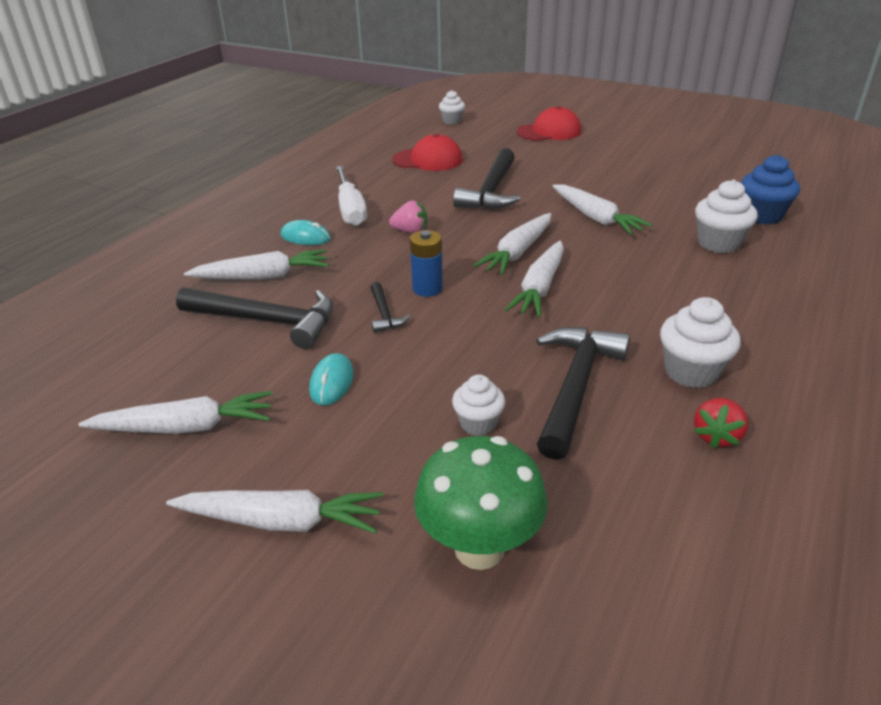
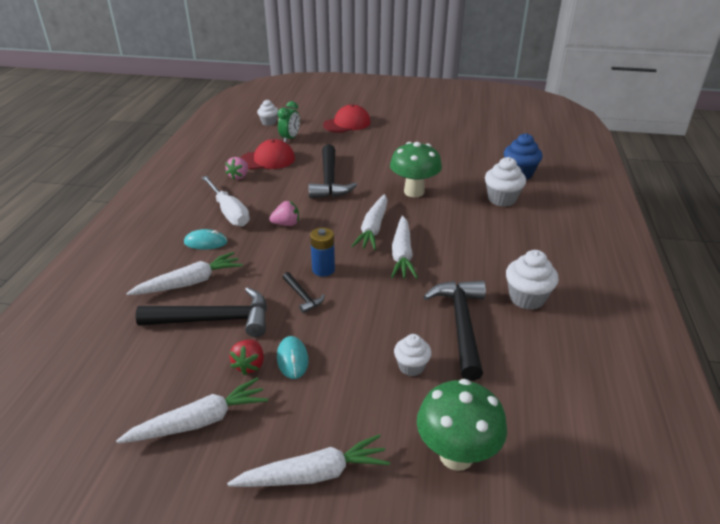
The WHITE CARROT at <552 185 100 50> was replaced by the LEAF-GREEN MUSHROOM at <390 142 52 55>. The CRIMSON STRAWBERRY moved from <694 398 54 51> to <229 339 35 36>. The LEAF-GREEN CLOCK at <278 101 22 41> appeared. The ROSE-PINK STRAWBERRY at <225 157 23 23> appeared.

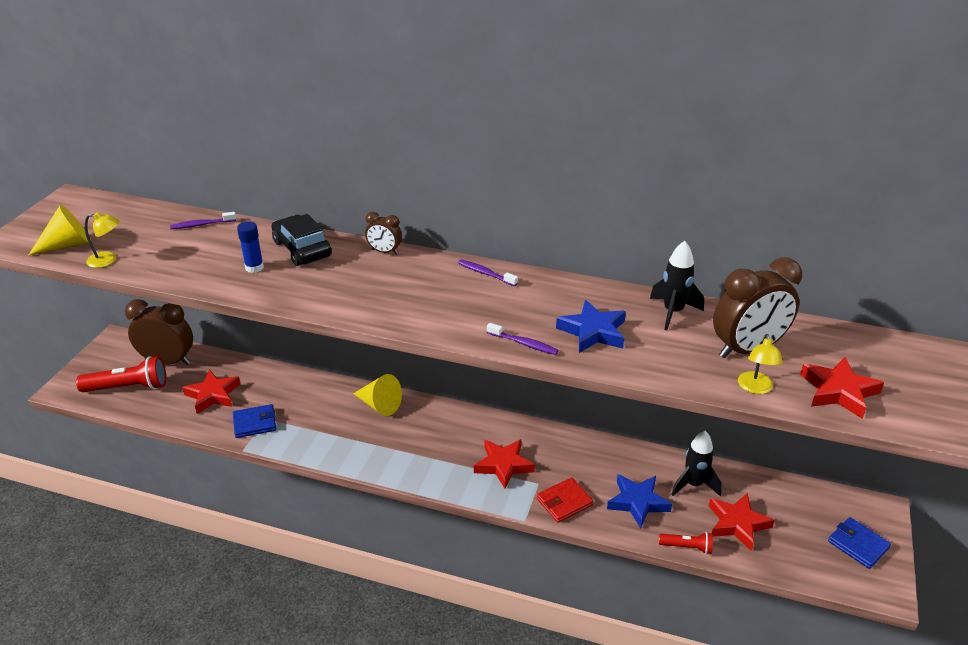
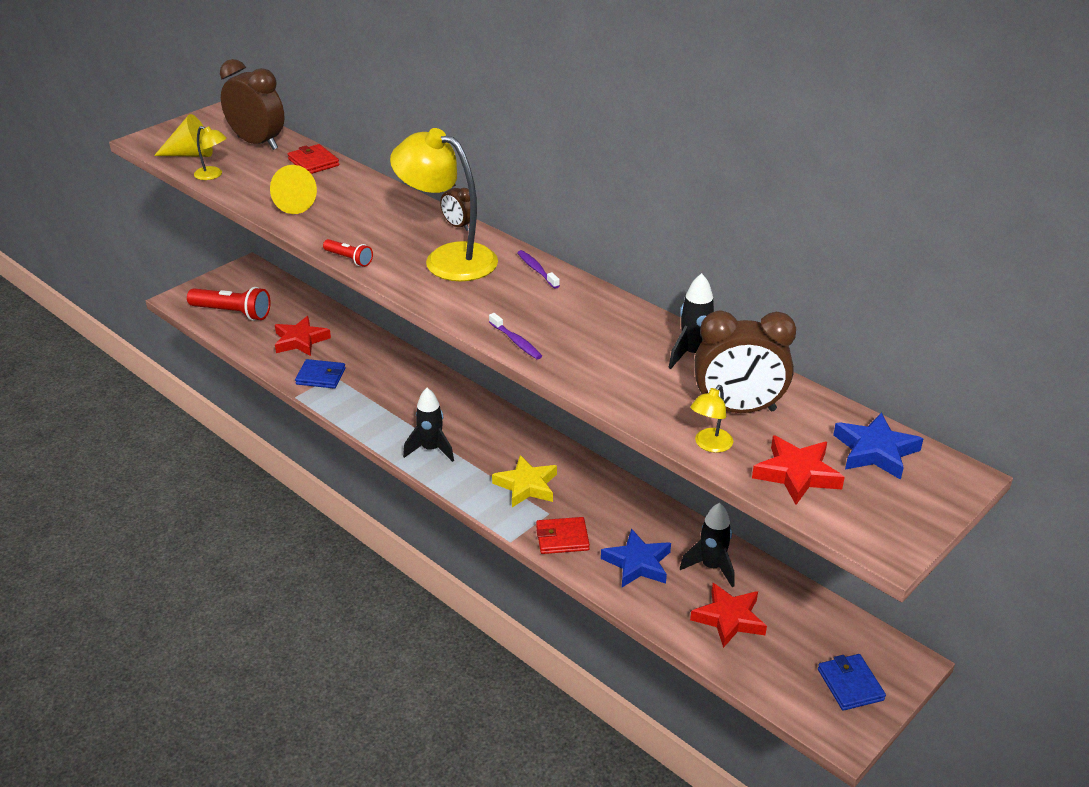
The PURPLE DENTAL BRUSH at <170 212 66 17> was replaced by the CRIMSON CARD WALLET at <288 144 51 30>. The JET-BLACK TOY CAR at <272 214 60 52> disappeared. The BLUE GLUE at <237 221 27 52> disappeared. The DARK BROWN CLOCK moved from <125 299 68 66> to <220 59 65 91>. The BLUE STAR moved from <556 300 70 53> to <833 412 90 68>. The YELLOW SOLID CONE moved from <353 374 49 42> to <270 165 47 49>. The CRIMSON STAR at <474 439 61 50> became the YELLOW STAR at <492 455 65 52>. The CRIMSON POCKET TORCH moved from <659 532 54 22> to <323 239 50 28>. The YELLOW DESK LAMP at <390 128 108 154> appeared. The JET-BLACK SPACESHIP at <403 388 51 74> appeared.

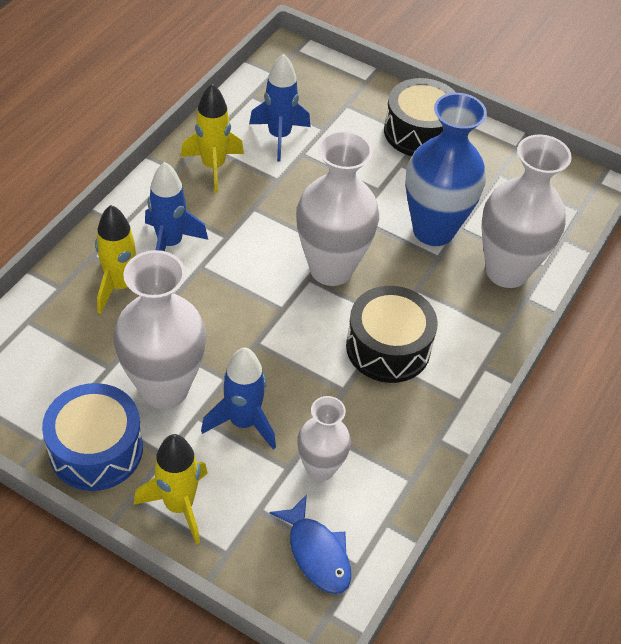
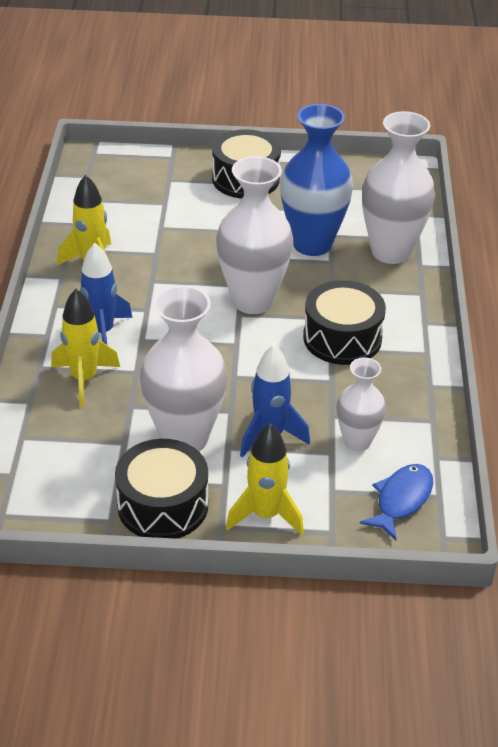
The BLUE SPACESHIP at <249 54 61 107> disappeared. The BLUE SNARE DRUM at <42 383 101 108> became the JET-BLACK SNARE DRUM at <115 439 93 100>. The BLUE FISH at <270 494 81 100> turned 90 degrees counterclockwise.

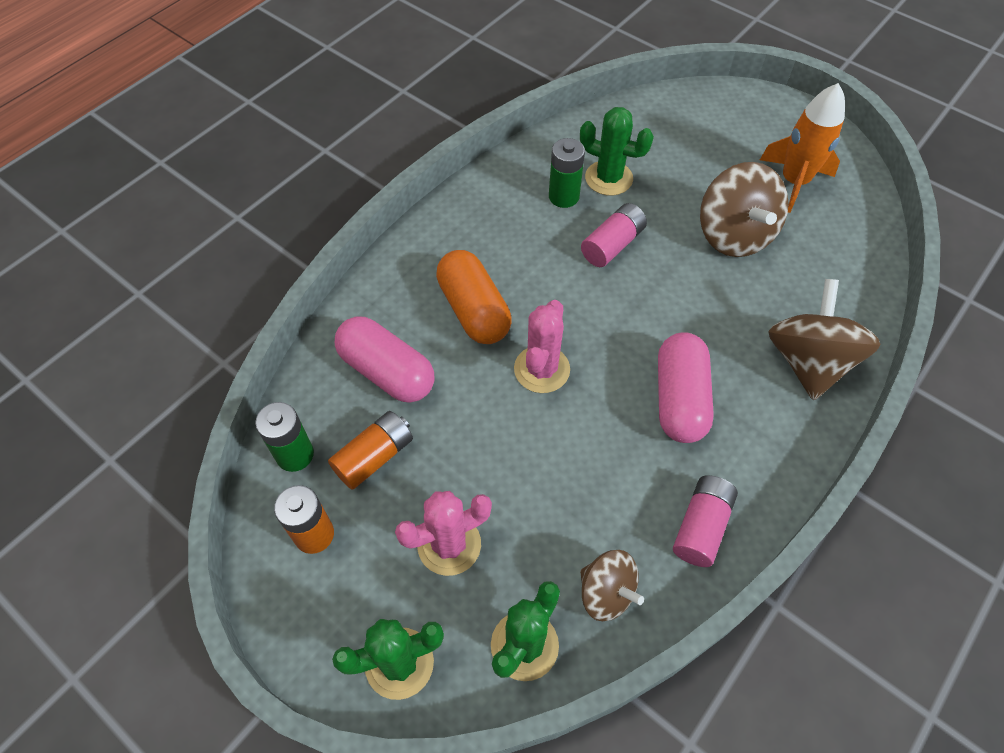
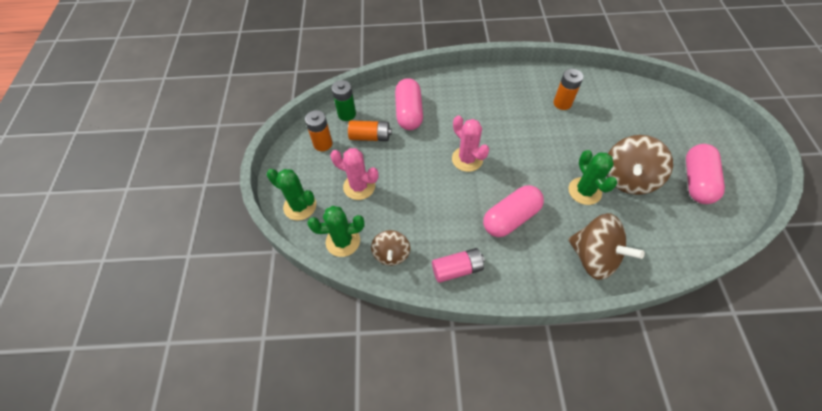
The ORANGE-COLOURED SPACESHIP at <760 83 85 130> was replaced by the ROSE-PINK CAPSULE at <686 144 39 60>. The LEAF-GREEN CACTUS moved from <580 107 74 89> to <569 150 48 55>. The LEAF-GREEN BATTERY at <549 138 36 70> became the ORANGE-COLOURED BATTERY at <553 69 30 41>. The ROSE-PINK BATTERY at <581 203 66 64> disappeared. The ORANGE-COLOURED CAPSULE at <436 250 75 94> disappeared. The DARK BROWN TOY TOP at <768 279 113 121> turned 75 degrees clockwise. The ROSE-PINK CACTUS at <514 300 56 93> turned 75 degrees clockwise.

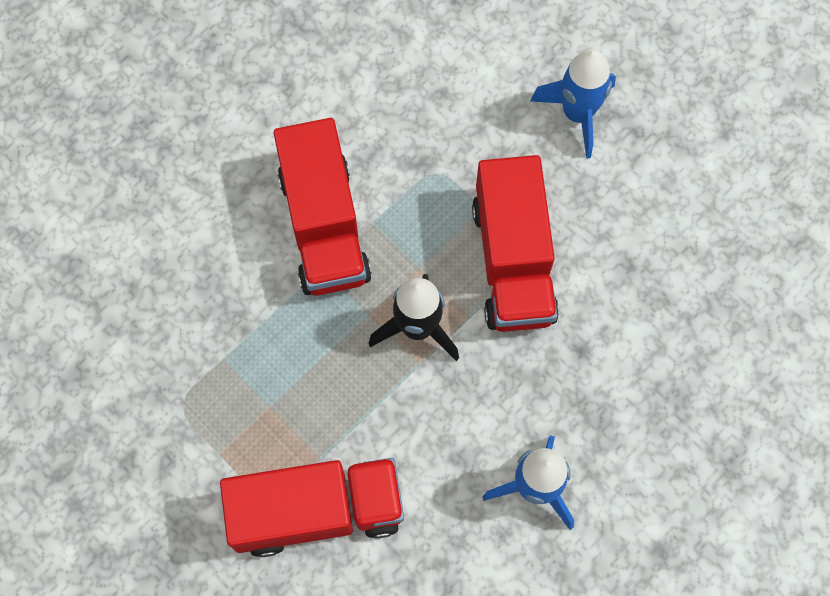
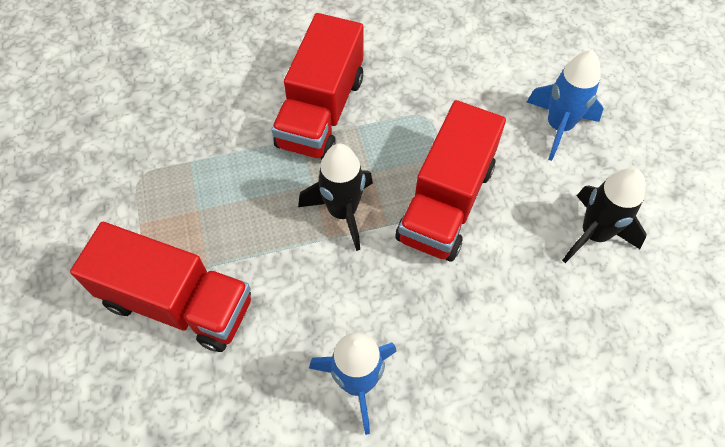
The JET-BLACK SPACESHIP at <562 168 84 95> appeared.

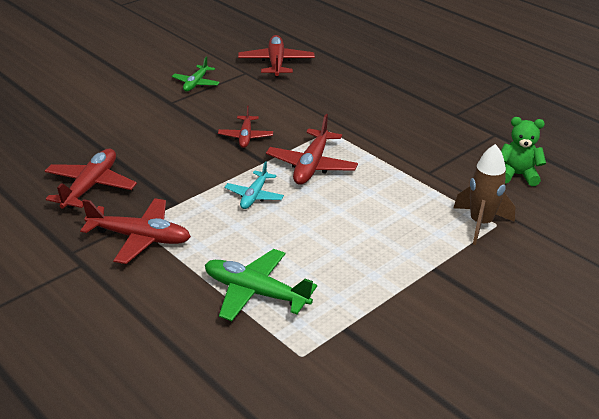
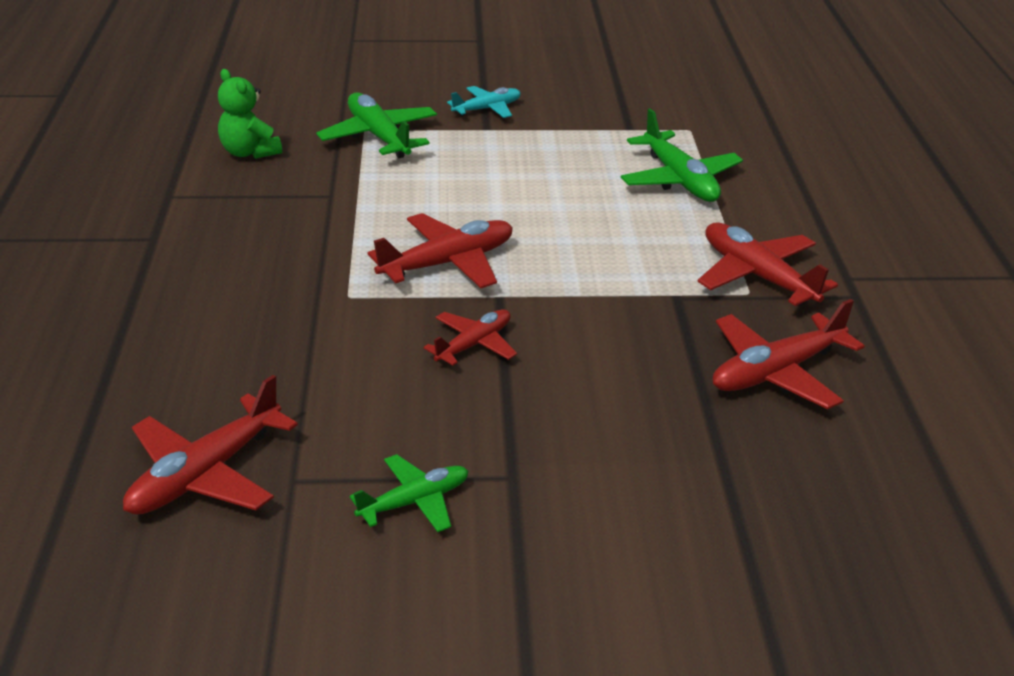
The DARK BROWN SPACESHIP at <454 144 62 101> was replaced by the LEAF-GREEN AEROPLANE at <316 93 121 65>. The TURQUOISE AEROPLANE moved from <224 161 60 48> to <447 86 74 32>.

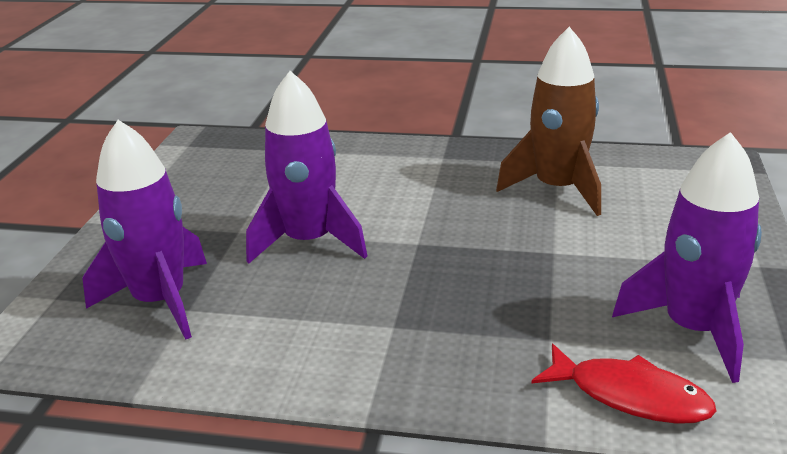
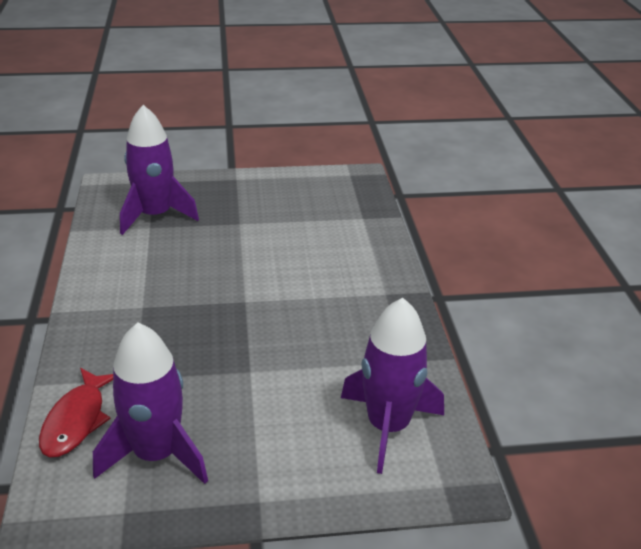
The DARK BROWN SPACESHIP at <496 27 105 189> disappeared. The PURPLE SPACESHIP moved from <246 71 121 193> to <341 298 103 176>.

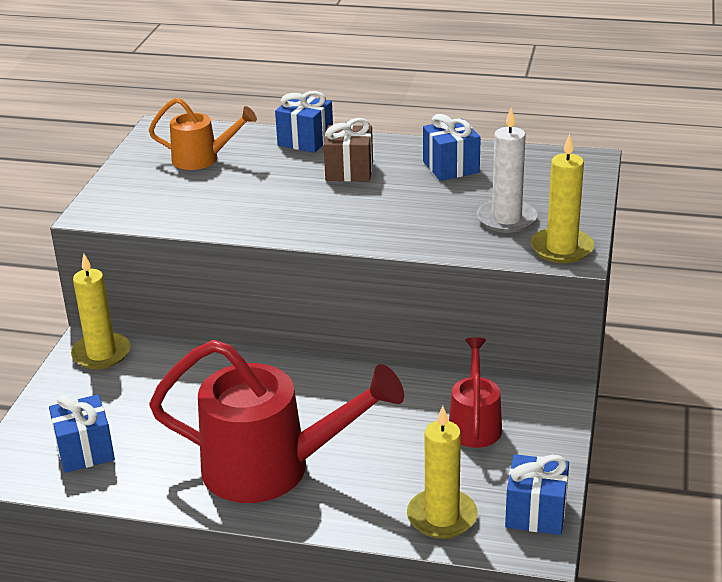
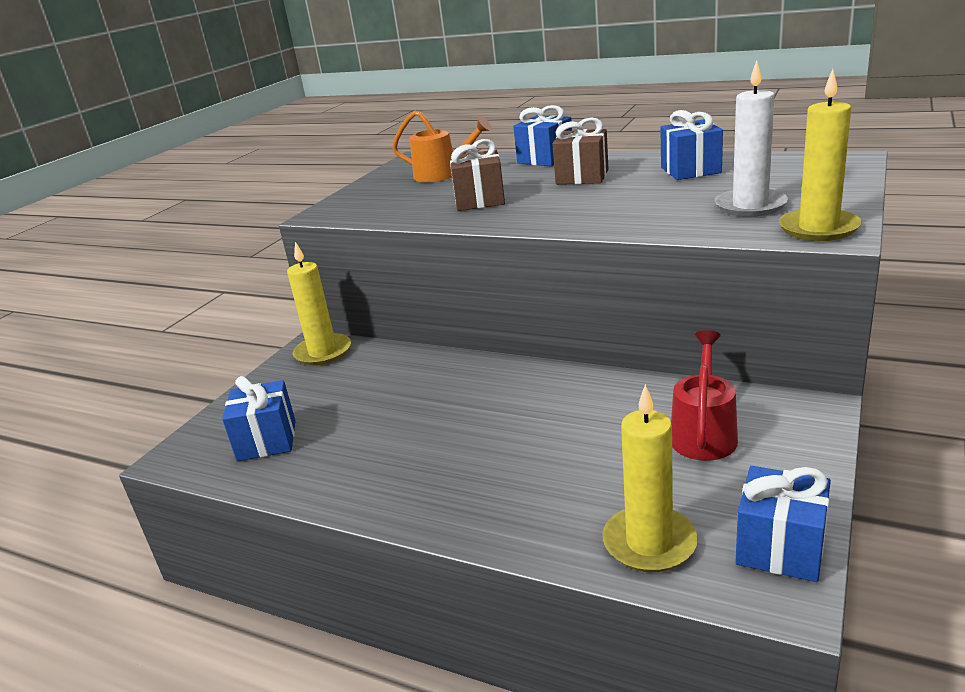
The CRIMSON WATERING CAN at <149 340 255 163> disappeared. The DARK BROWN WRAPPED GIFT at <450 139 55 72> appeared.

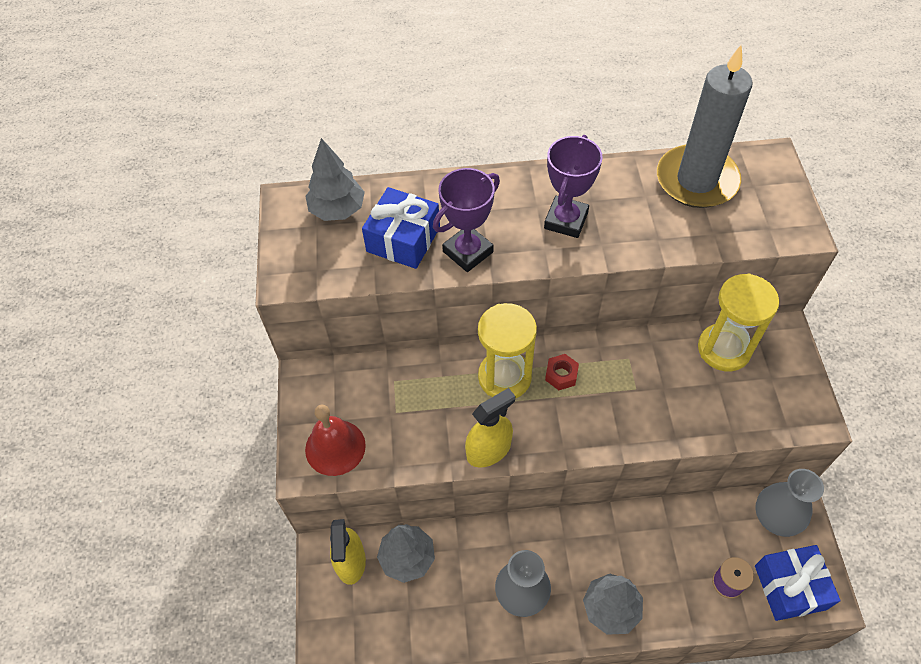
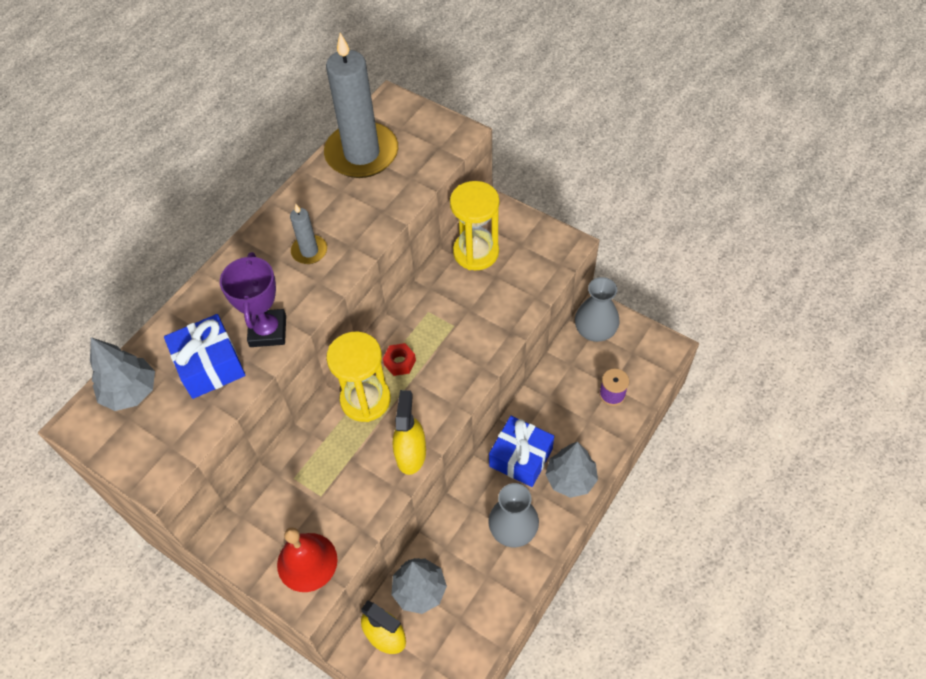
The PURPLE PRIZE CUP at <544 135 59 103> was replaced by the GREY PILLAR CANDLE at <290 204 37 60>. The BLUE WRAPPED GIFT moved from <755 545 86 76> to <489 416 65 71>.

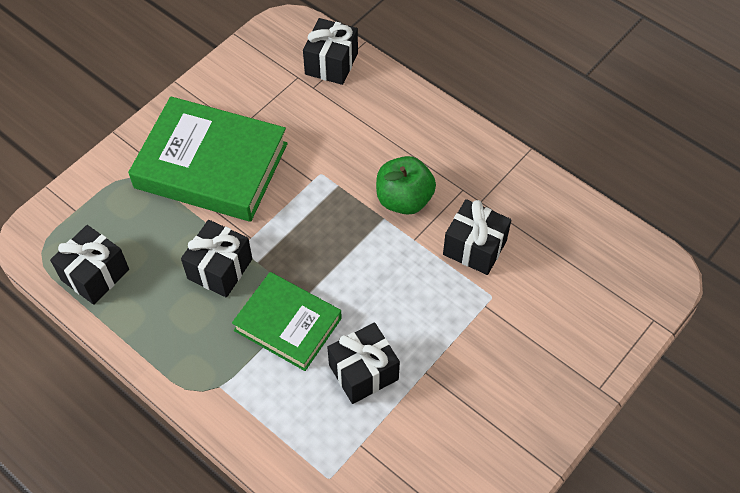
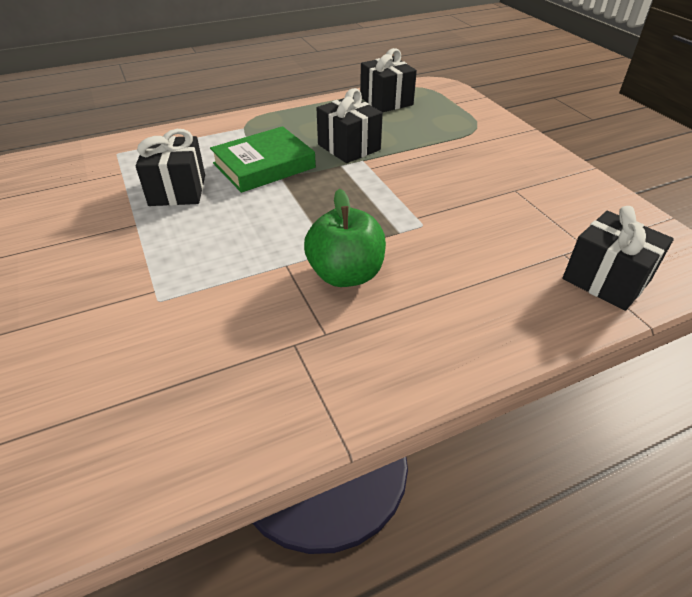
The LEAF-GREEN BOOK at <128 96 160 126> disappeared. The JET-BLACK WRAPPED GIFT at <443 199 68 76> disappeared.

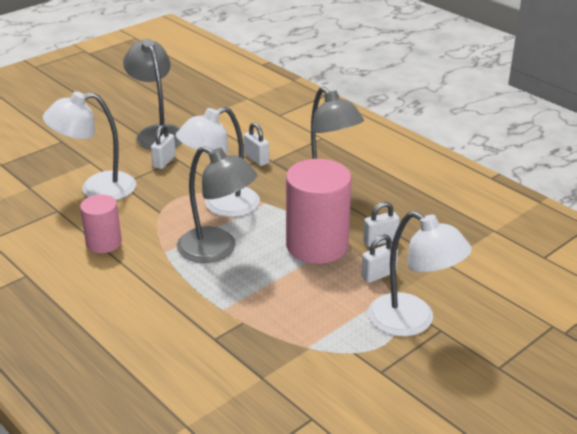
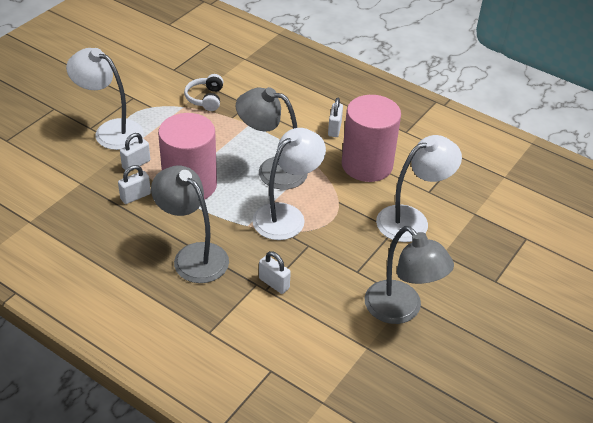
The WHITE PADLOCK moved from <151 125 25 44> to <328 97 15 40>. The ROSE-PINK SOLID CYLINDER at <80 195 42 58> changed to 1.76 times the size. The WHITE HEADSET at <184 74 39 37> appeared.

